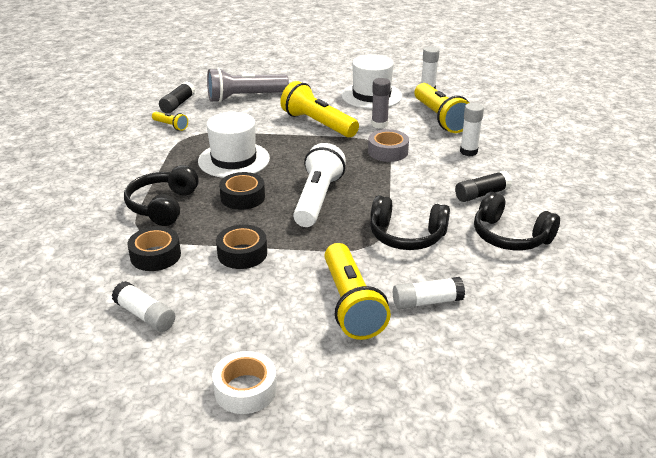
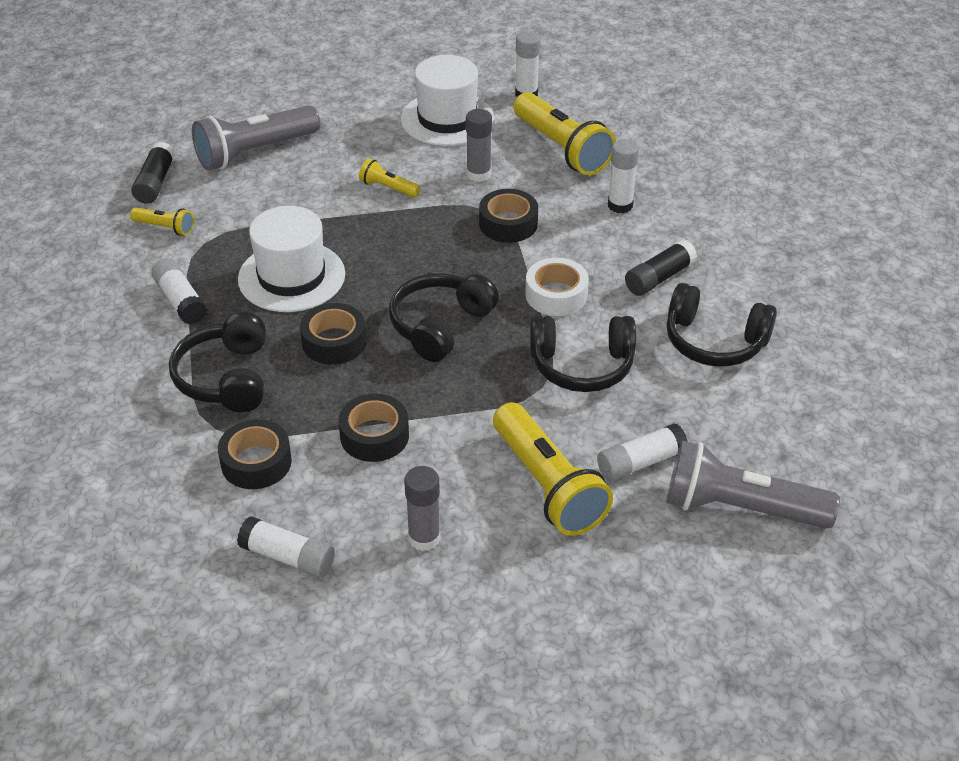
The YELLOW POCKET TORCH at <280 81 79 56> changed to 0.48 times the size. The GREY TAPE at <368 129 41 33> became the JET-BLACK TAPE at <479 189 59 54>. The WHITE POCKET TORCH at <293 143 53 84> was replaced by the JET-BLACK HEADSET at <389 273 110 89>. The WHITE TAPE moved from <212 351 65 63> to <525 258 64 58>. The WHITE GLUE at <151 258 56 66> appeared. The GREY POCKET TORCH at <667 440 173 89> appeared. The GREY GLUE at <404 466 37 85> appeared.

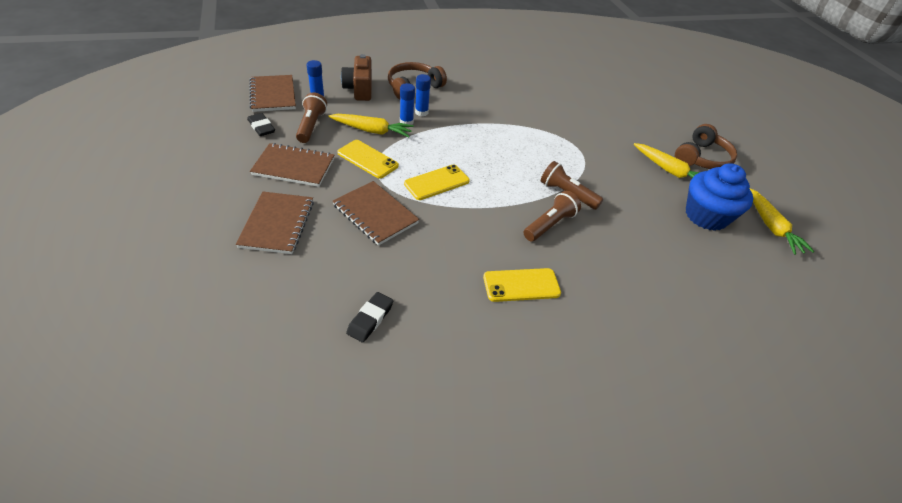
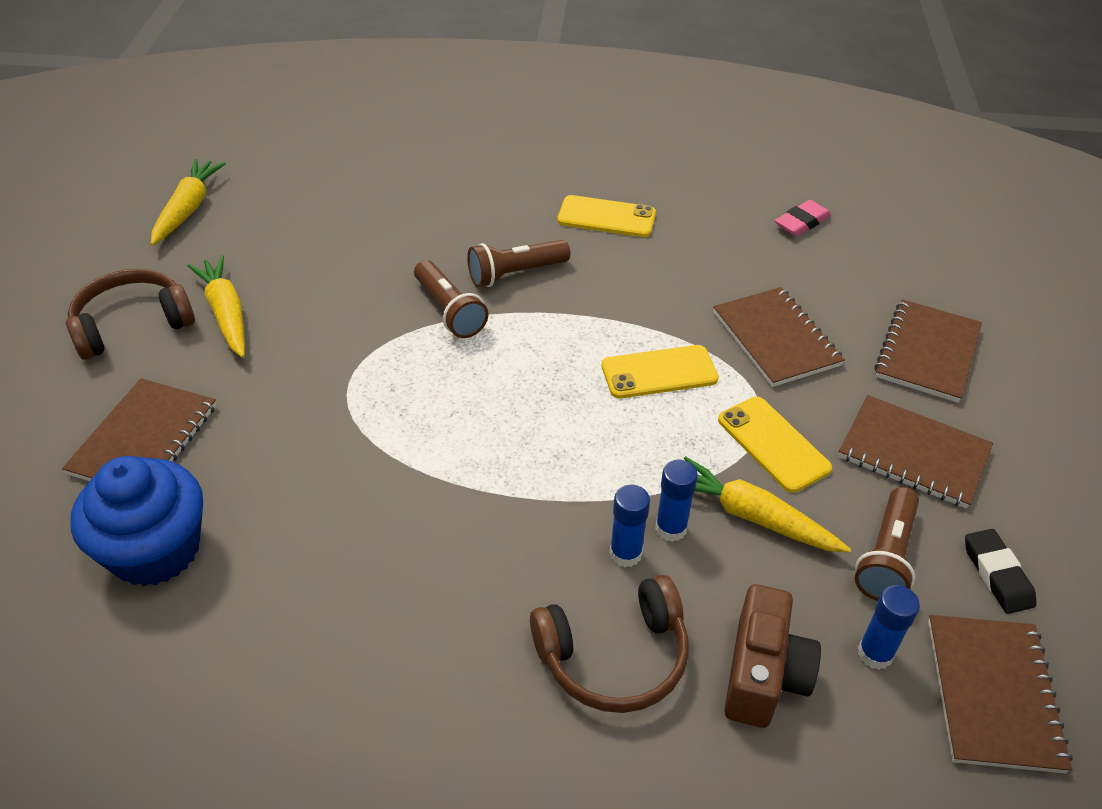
The BLUE MUFFIN moved from <686 163 67 68> to <70 456 133 130>. The JET-BLACK PENCIL ERASER at <346 292 47 51> became the ROSE-PINK PENCIL ERASER at <775 200 56 36>. The DARK BROWN NOTEPAD at <62 378 154 103> appeared.

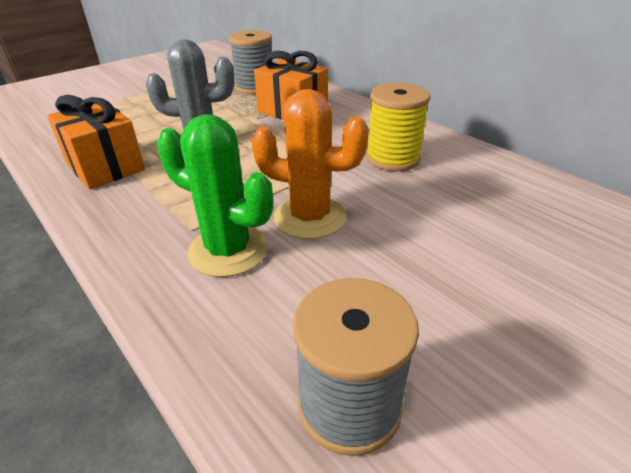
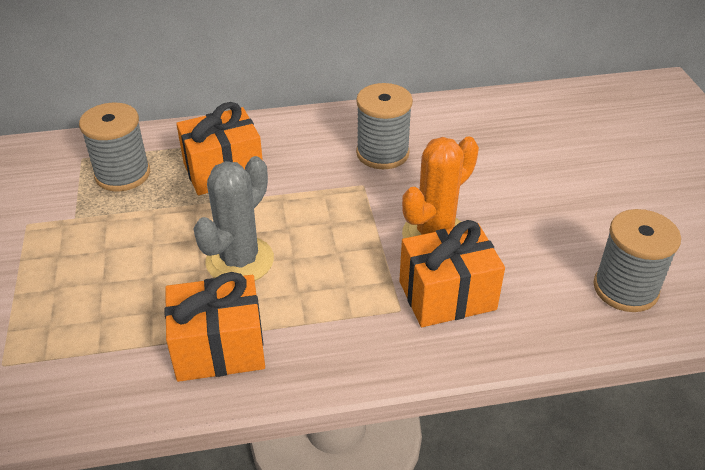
The YELLOW BOBBIN at <366 83 64 89> became the GREY BOBBIN at <356 83 57 86>. The LEAF-GREEN CACTUS at <157 114 116 163> was replaced by the ORANGE-COLOURED WRAPPED GIFT at <399 220 106 107>.

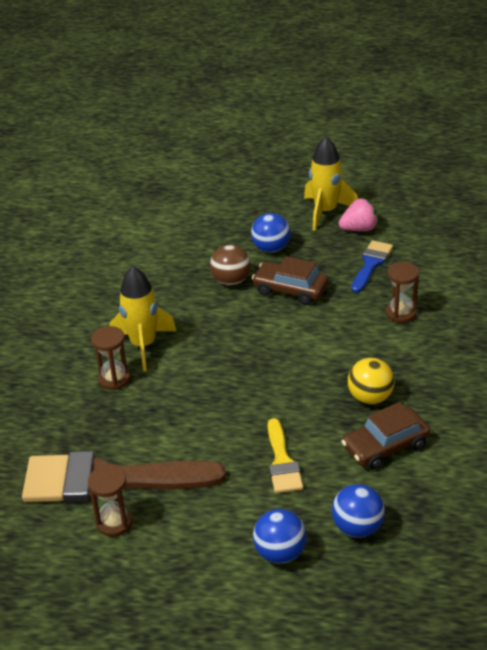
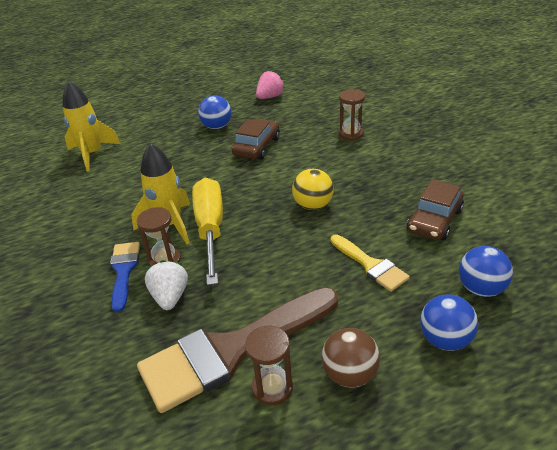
The YELLOW SPACESHIP moved from <304 137 54 94> to <63 81 58 91>. The BLUE PAINTBRUSH moved from <351 240 42 53> to <110 242 30 70>. The DARK BROWN SPHERE moved from <210 245 41 41> to <322 328 58 60>. The DARK BROWN TOY CAR at <252 256 77 49> turned 120 degrees clockwise. The YELLOW SPHERE moved from <348 358 47 46> to <292 169 42 41>. The YELLOW FLAT SCREWDRIVER at <192 178 31 107> appeared. The WHITE STRAWBERRY at <145 260 43 50> appeared.

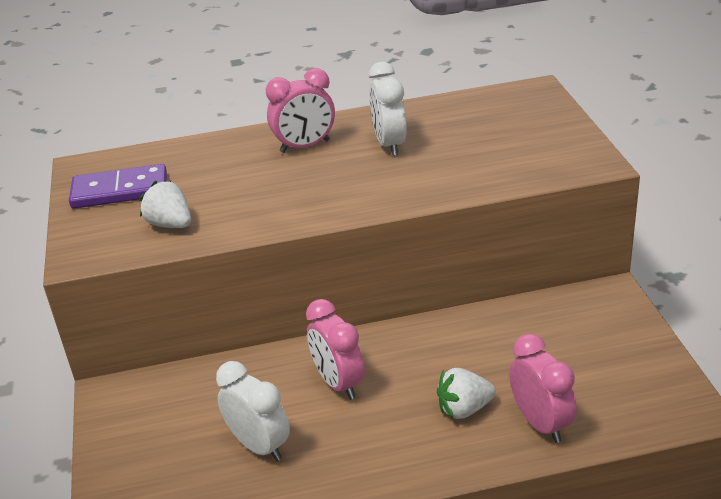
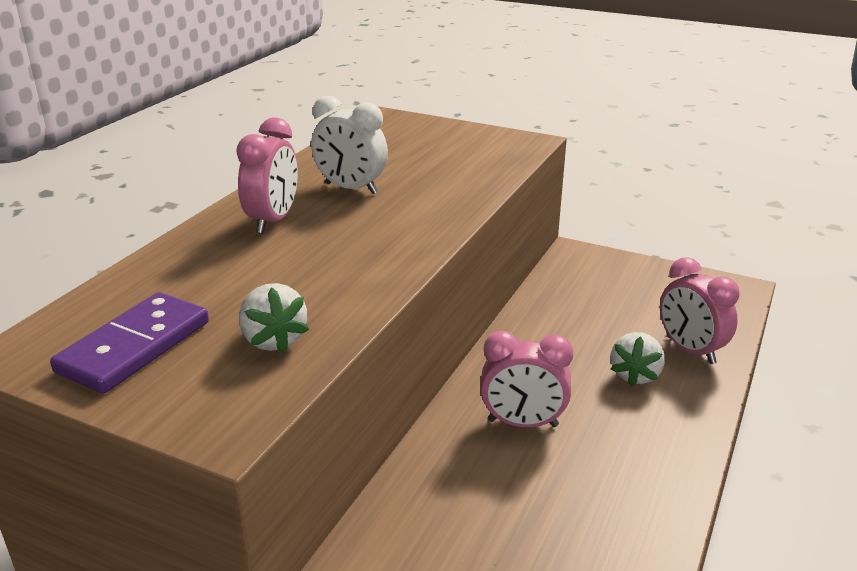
The WHITE STRAWBERRY at <139 180 52 48> turned 105 degrees counterclockwise. The ROSE-PINK CLOCK at <509 334 68 109> turned 135 degrees counterclockwise. The WHITE CLOCK at <216 361 74 100> disappeared.

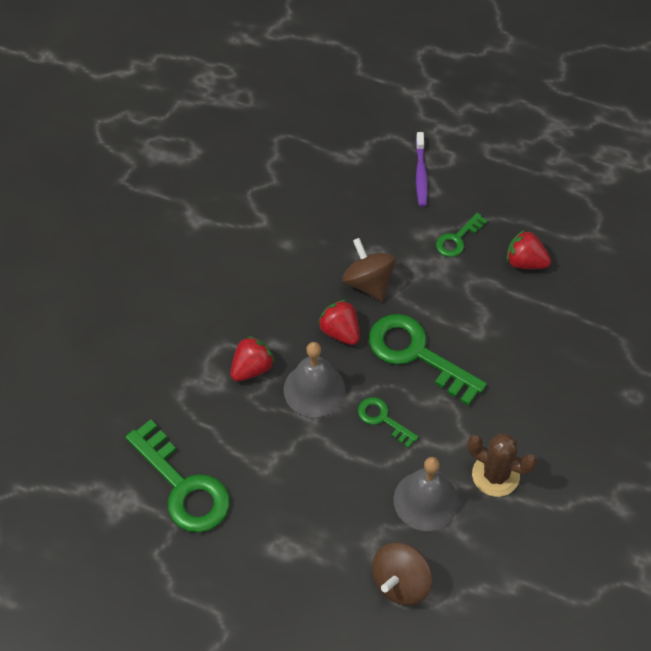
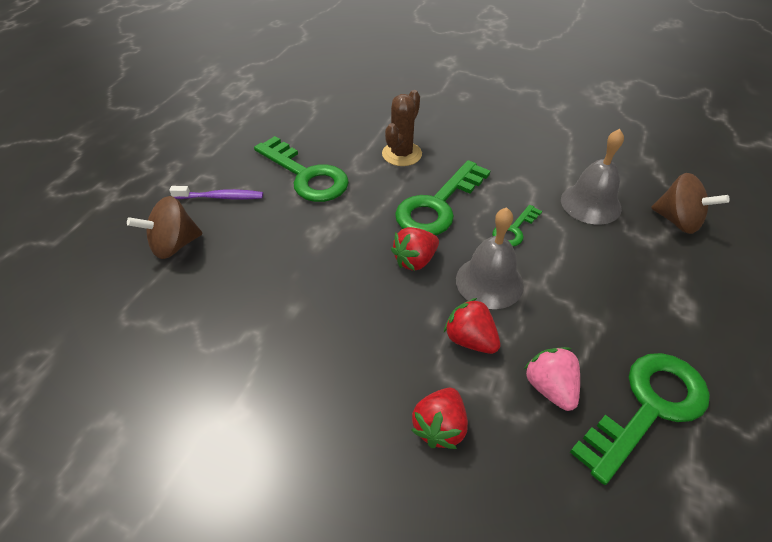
The LEAF-GREEN LATCHKEY at <436 213 51 44> changed to 1.94 times the size. The CRIMSON STRAWBERRY moved from <507 230 44 39> to <411 388 57 61>. The DARK BROWN TOY TOP moved from <342 238 54 63> to <127 196 76 63>. The DARK BROWN CACTUS moved from <467 433 71 64> to <382 90 40 76>. The ROSE-PINK STRAWBERRY at <524 347 56 64> appeared.

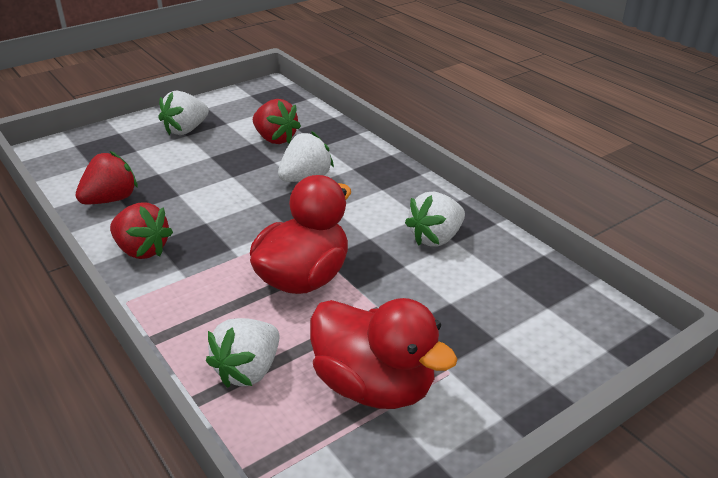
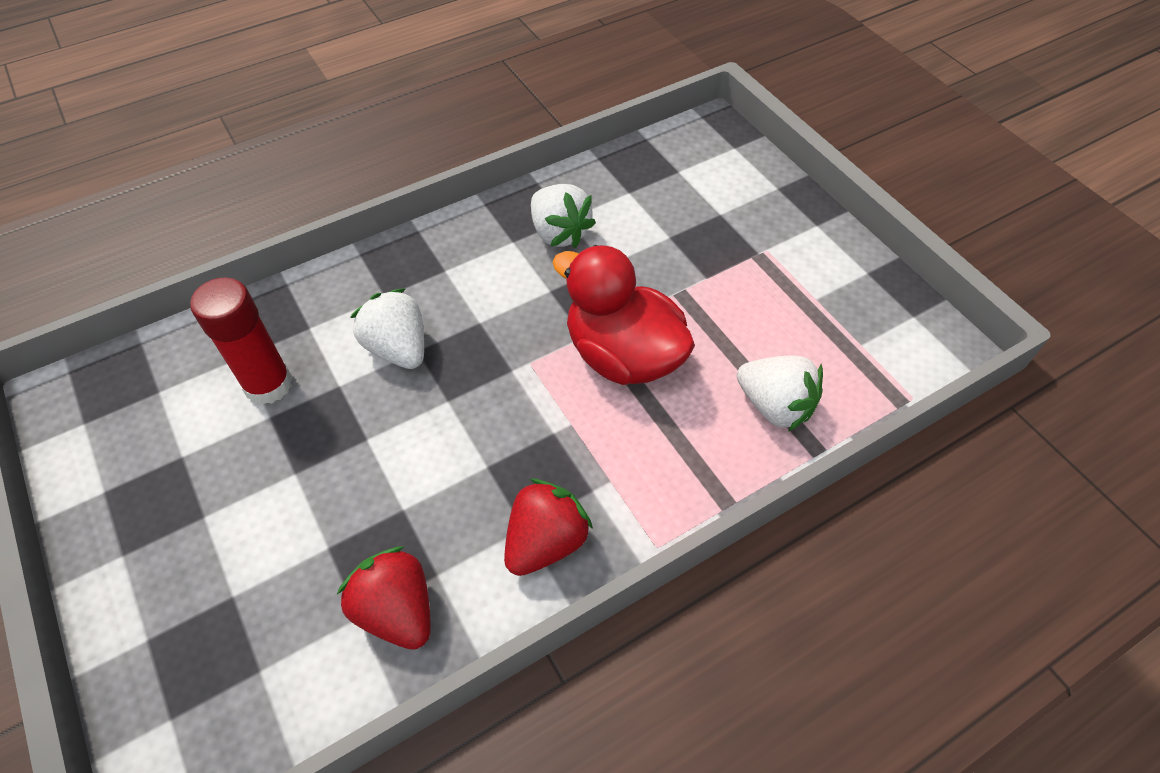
The WHITE STRAWBERRY at <158 91 51 44> disappeared. The CRIMSON STRAWBERRY at <253 99 48 45> was replaced by the CRIMSON GLUE at <190 277 103 128>. The CRIMSON DUCK at <310 298 148 111> disappeared.

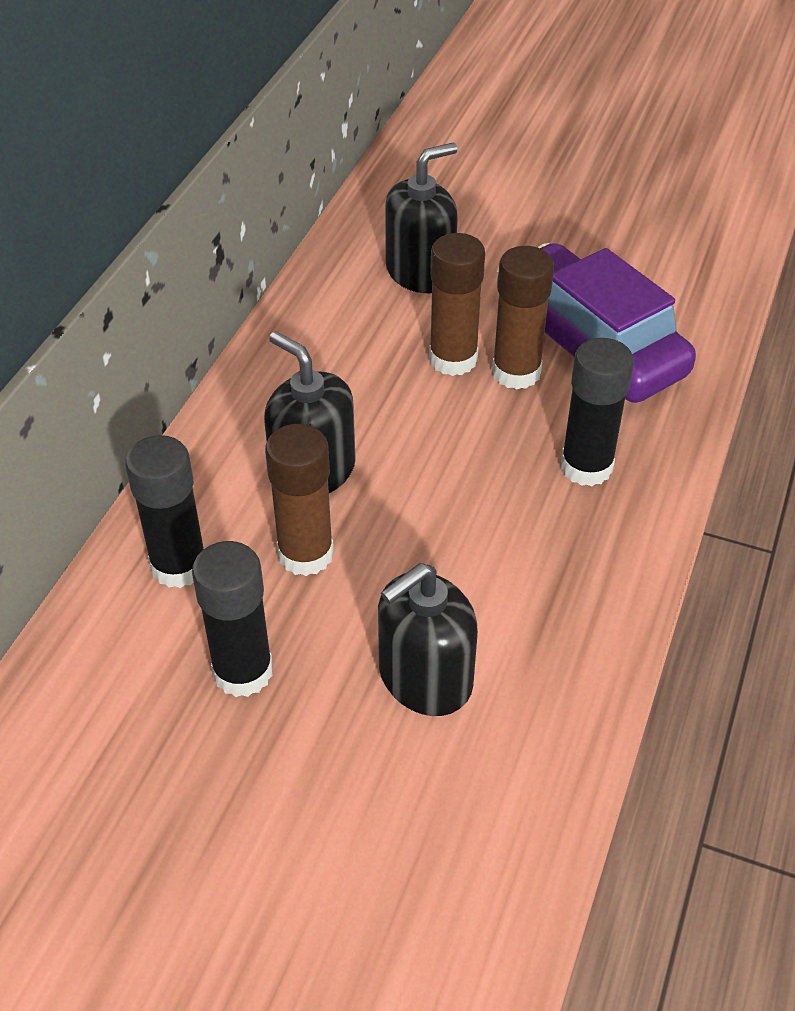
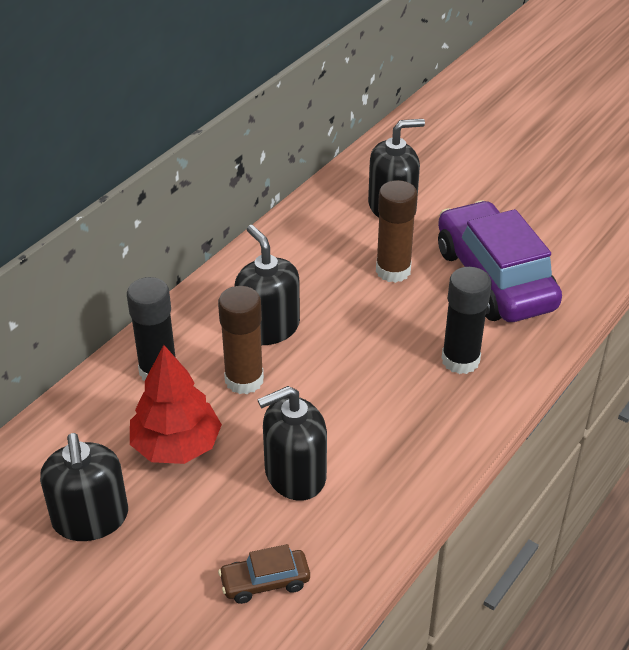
The DARK BROWN GLUE at <492 246 62 143> disappeared. The JET-BLACK GLUE at <192 541 81 156> was replaced by the CRIMSON TOY TREE at <130 345 92 119>. The JET-BLACK PUMP BOTTLE at <40 433 88 108> appeared. The DARK BROWN TOY CAR at <218 544 92 60> appeared.

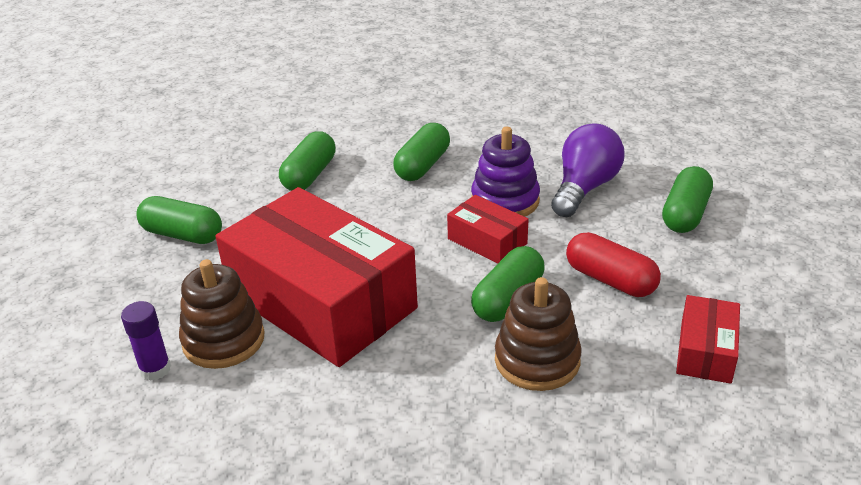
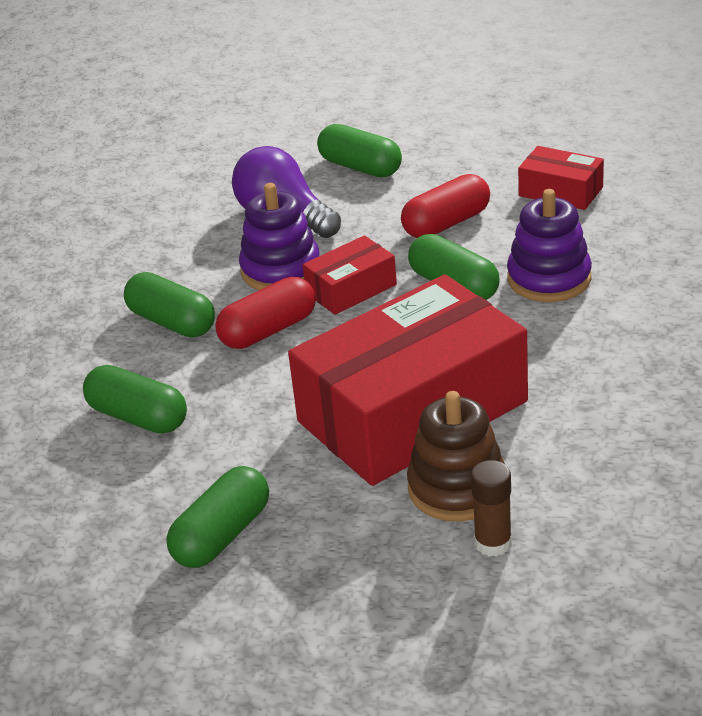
The DARK BROWN RING STACKER at <495 277 87 114> became the PURPLE RING STACKER at <507 189 85 113>. The PURPLE GLUE at <121 301 50 80> became the DARK BROWN GLUE at <471 460 41 97>. The CRIMSON CAPSULE at <215 277 101 72> appeared.

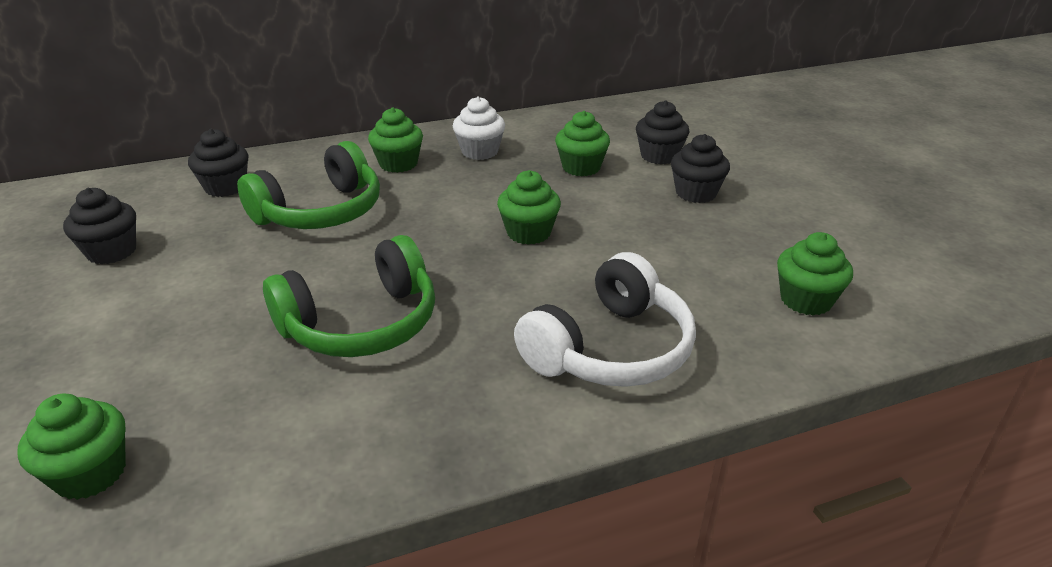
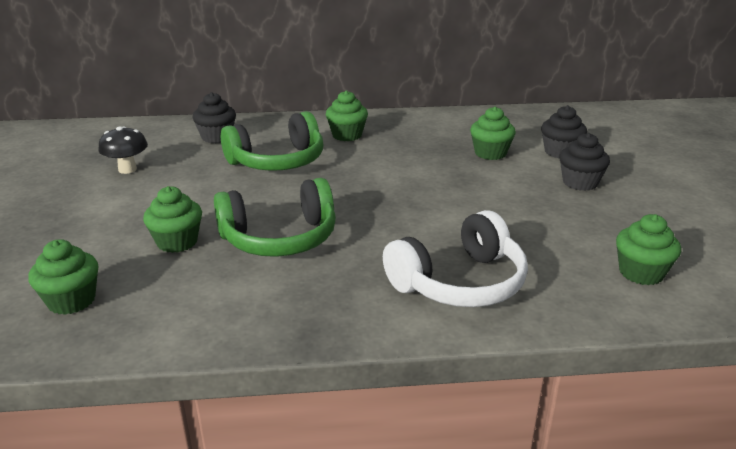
The WHITE MUFFIN at <453 96 52 64> disappeared. The LEAF-GREEN MUFFIN moved from <497 170 64 75> to <143 186 59 67>. The JET-BLACK MUFFIN at <63 188 73 76> was replaced by the JET-BLACK MUSHROOM at <98 126 50 48>.

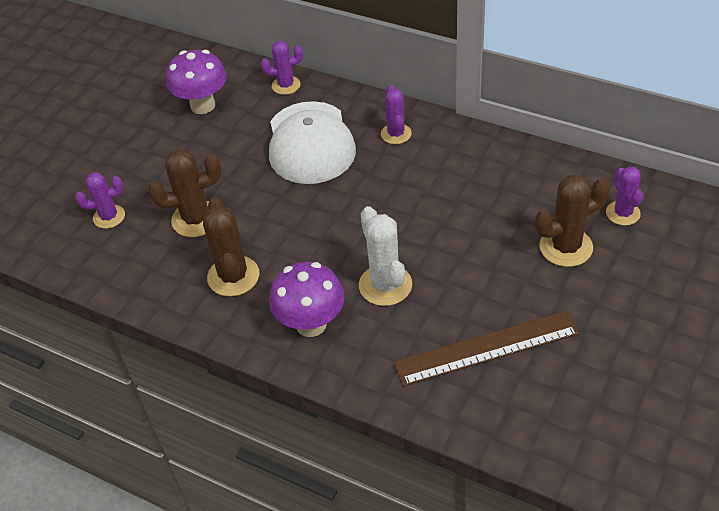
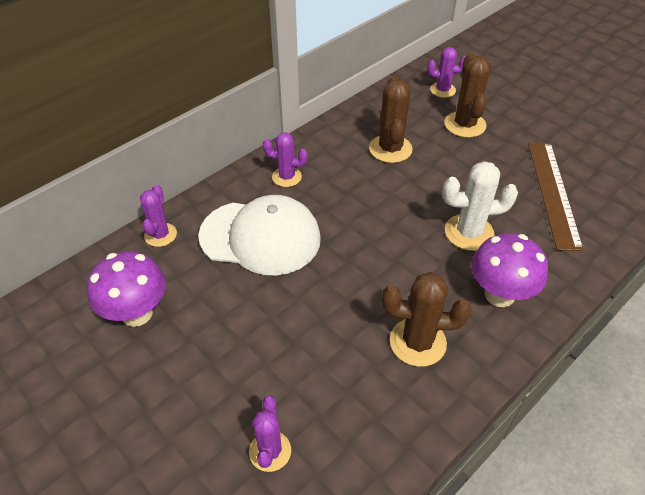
The DARK BROWN CACTUS moved from <148 149 74 88> to <369 76 43 87>.

